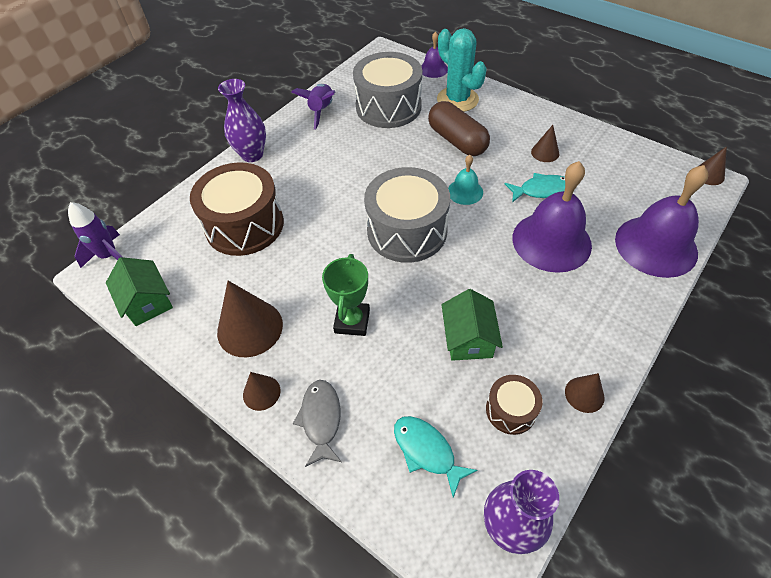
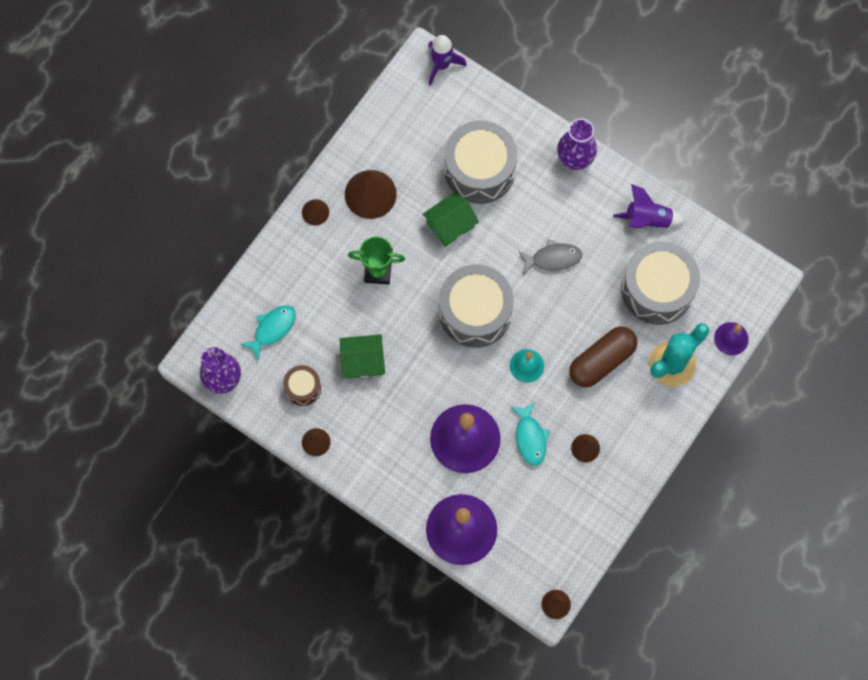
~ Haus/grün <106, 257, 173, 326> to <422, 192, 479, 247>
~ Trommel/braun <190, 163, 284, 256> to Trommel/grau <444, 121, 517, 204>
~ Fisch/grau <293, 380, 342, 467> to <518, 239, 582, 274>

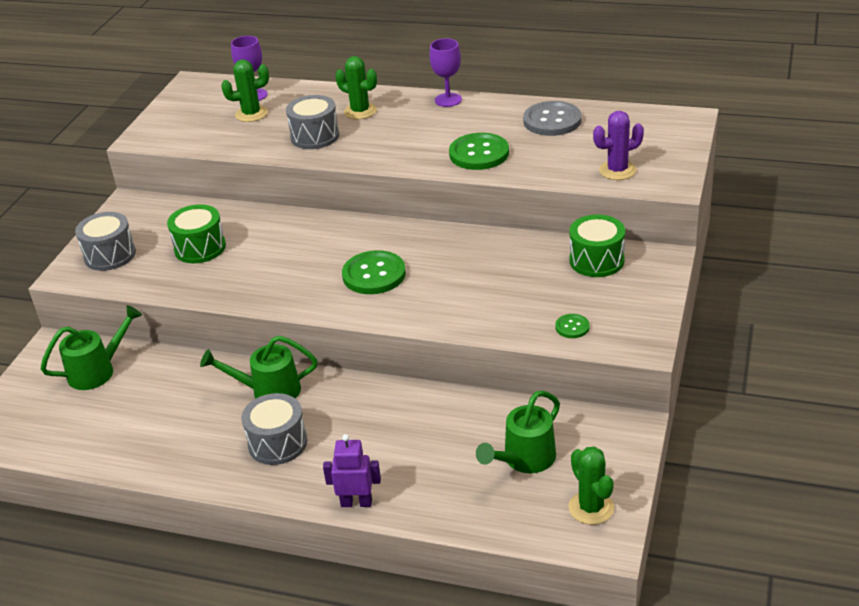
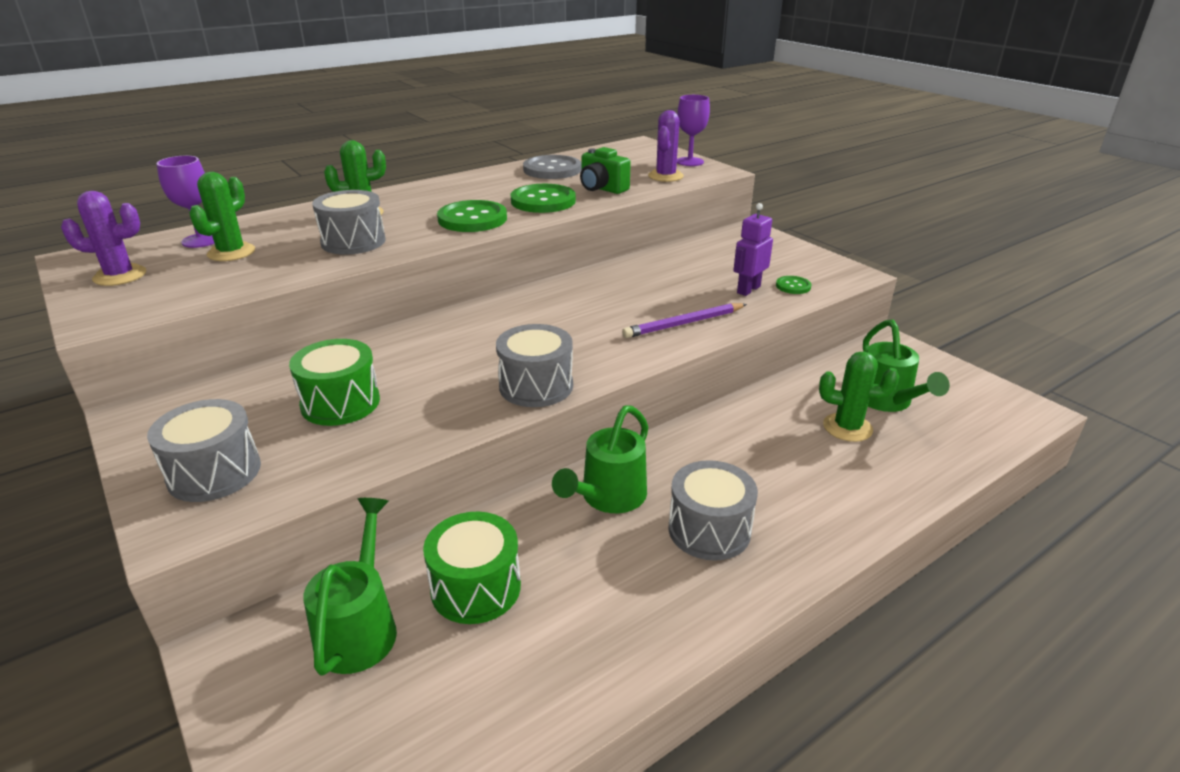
~ Roboter/lila <323, 434, 381, 507> to <733, 203, 773, 296>
~ Knopf/grün <342, 250, 406, 294> to <437, 200, 507, 232>
~ Kelch/lila <430, 38, 462, 107> to <677, 95, 710, 166>
~ Kaktus/grün <568, 446, 614, 525> to <819, 352, 899, 442>
~ Trommel/grün <569, 215, 625, 277> to <423, 512, 521, 624>
+ Kaktus/lila <61, 191, 146, 286>
+ Trommel/grau <496, 324, 573, 407>
+ Kamera/grün <580, 147, 631, 194>
+ Bleistift/lila <622, 303, 747, 338>

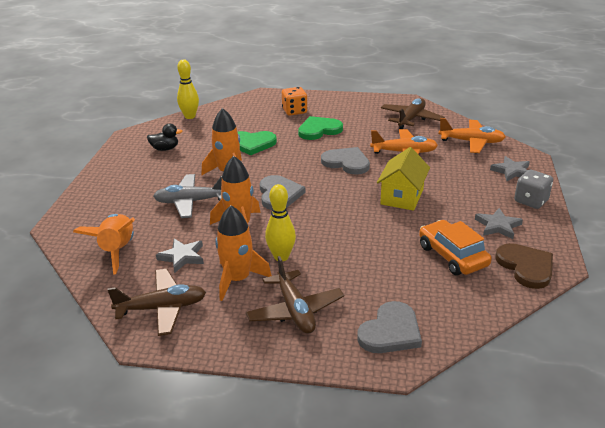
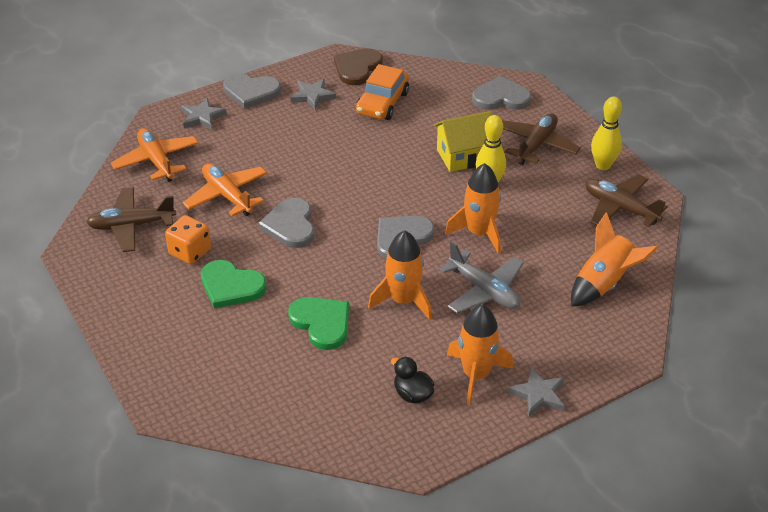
~ Stern/grau <156, 239, 204, 273> to <508, 367, 565, 417>
~ Bowlingkegel/gelb <177, 59, 199, 119> to <591, 96, 622, 170>
~ Rakete/orange <215, 205, 272, 301> to <447, 305, 513, 405>
~ Spielwürfel/orange <282, 87, 308, 115> to <165, 215, 211, 264>
~ Haus/gelb <377, 147, 430, 211> to <434, 111, 492, 172>
~ Spielwürfel/grau <514, 170, 553, 209> to Herz/grau <223, 74, 281, 109>

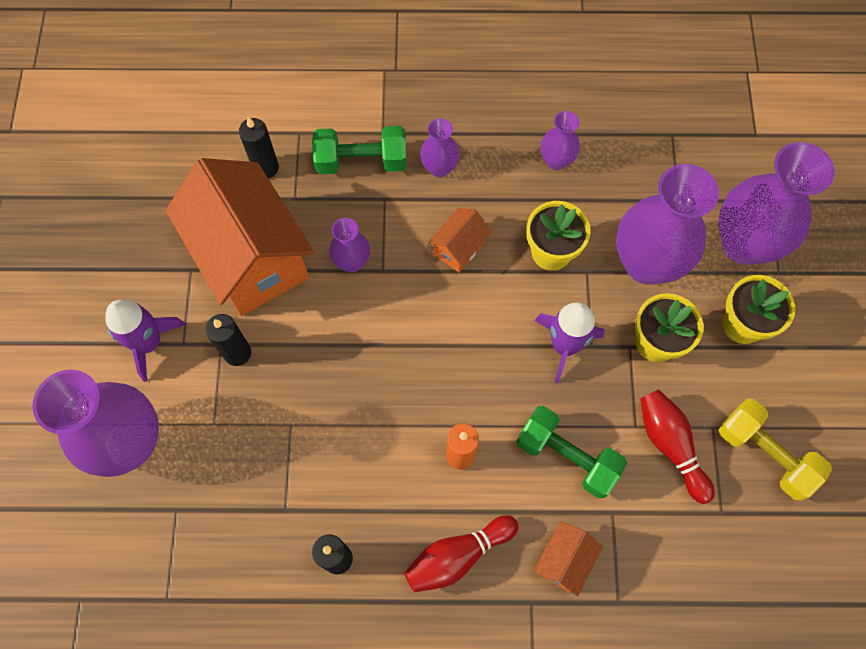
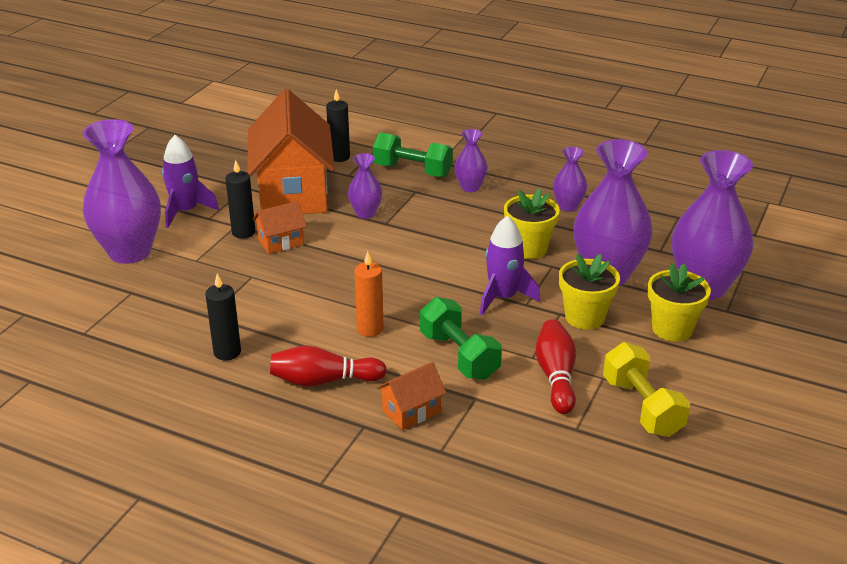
~ Haus/orange <428, 208, 492, 273> to <253, 201, 307, 254>

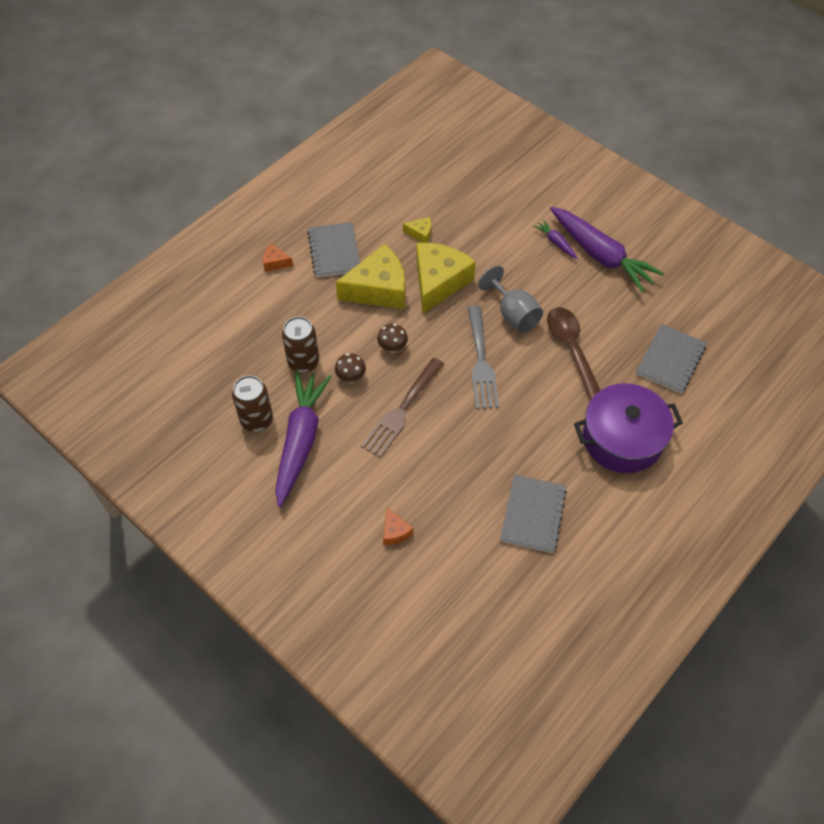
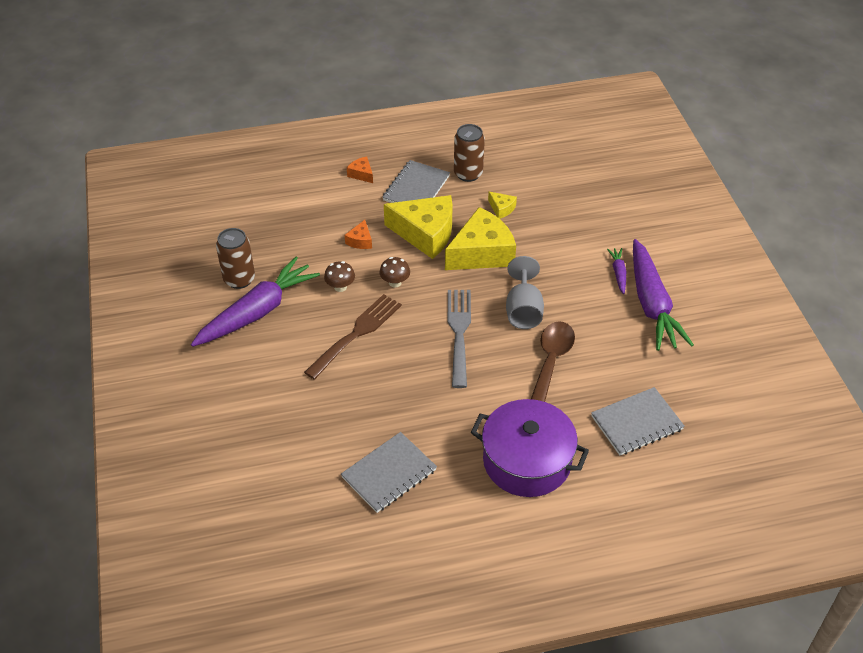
~ Dose/braun <282, 317, 319, 373> to <454, 124, 485, 182>
~ Gabel/braun <361, 358, 444, 458> = <304, 294, 402, 380> 150 degrees clockwise
~ Käse/orange <383, 508, 413, 545> to <345, 220, 372, 249>
~ Gabel/grau <468, 305, 499, 409> = <447, 290, 471, 388> 150 degrees clockwise

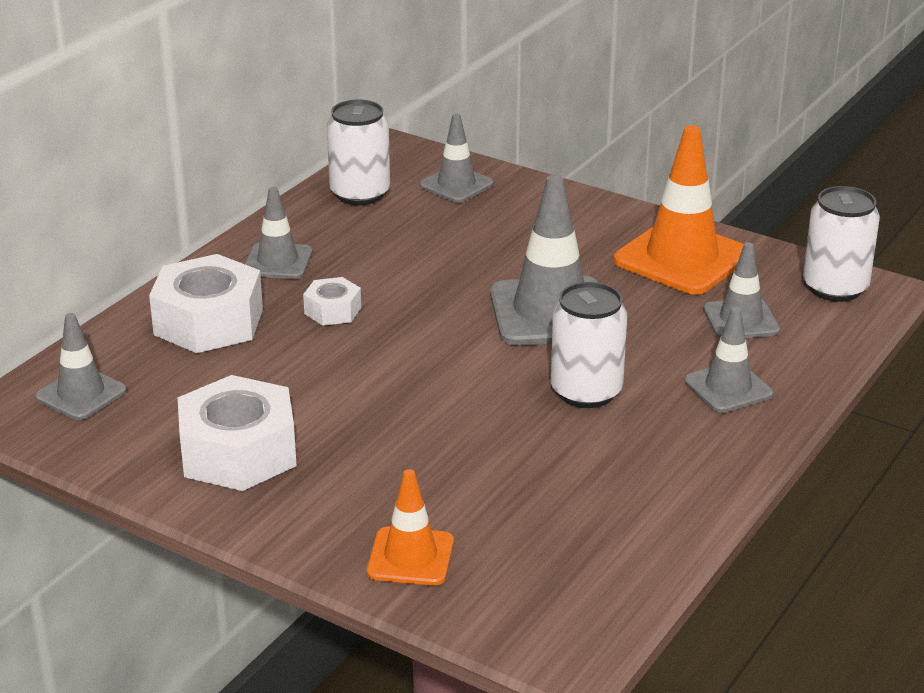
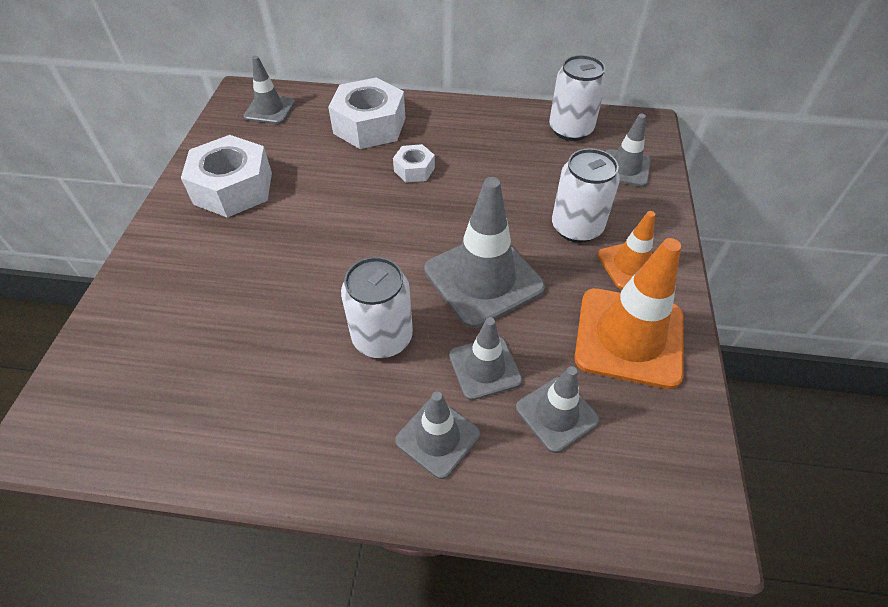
~ Leitkegel/grau <245, 187, 313, 279> to <449, 317, 522, 400>
~ Leitkegel/orange <367, 469, 454, 586> to <598, 211, 655, 289>
~ Dose/weiß <803, 186, 880, 302> to <552, 148, 620, 243>

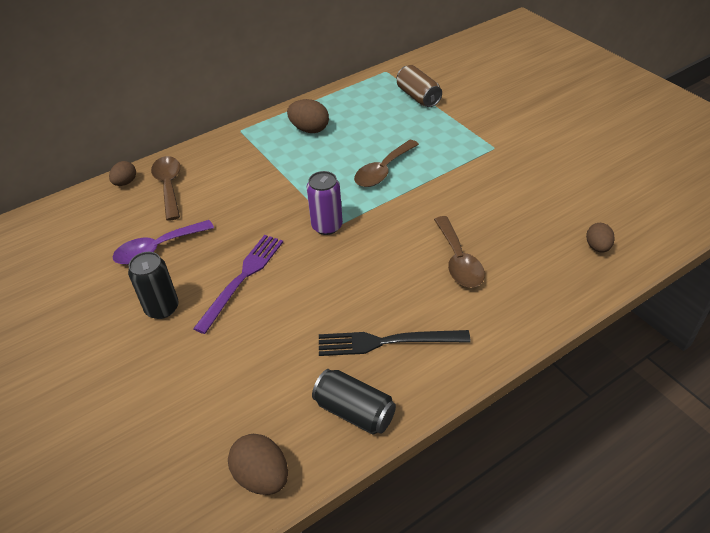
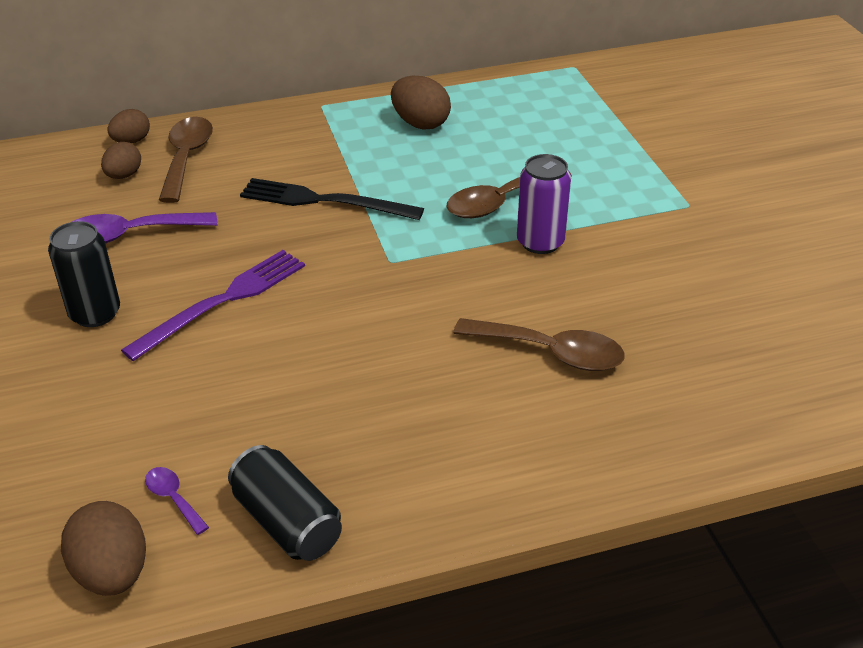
~ Dose/lila <307, 171, 343, 235> to <517, 154, 571, 254>
~ Gabel/schwarz <319, 330, 471, 356> to <240, 178, 424, 220>
- Dose/braun <397, 65, 442, 107>
~ Löffel/braun <434, 216, 485, 288> = <453, 318, 625, 371> 75 degrees counterclockwise
~ Ei/braun <586, 223, 615, 253> to <101, 142, 141, 179>
+ Löffel/lila <145, 467, 209, 535>

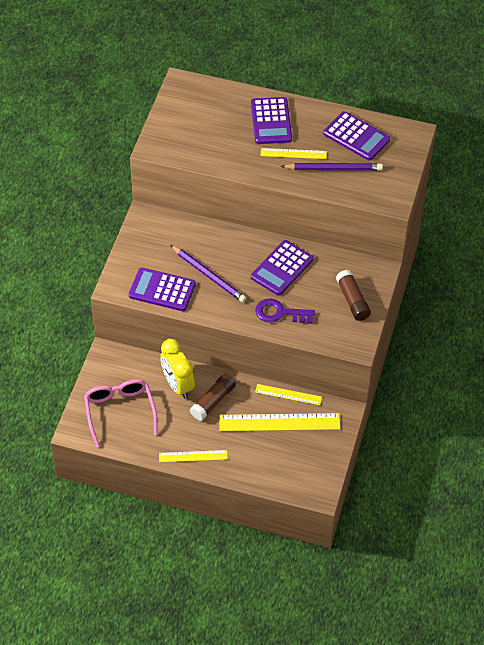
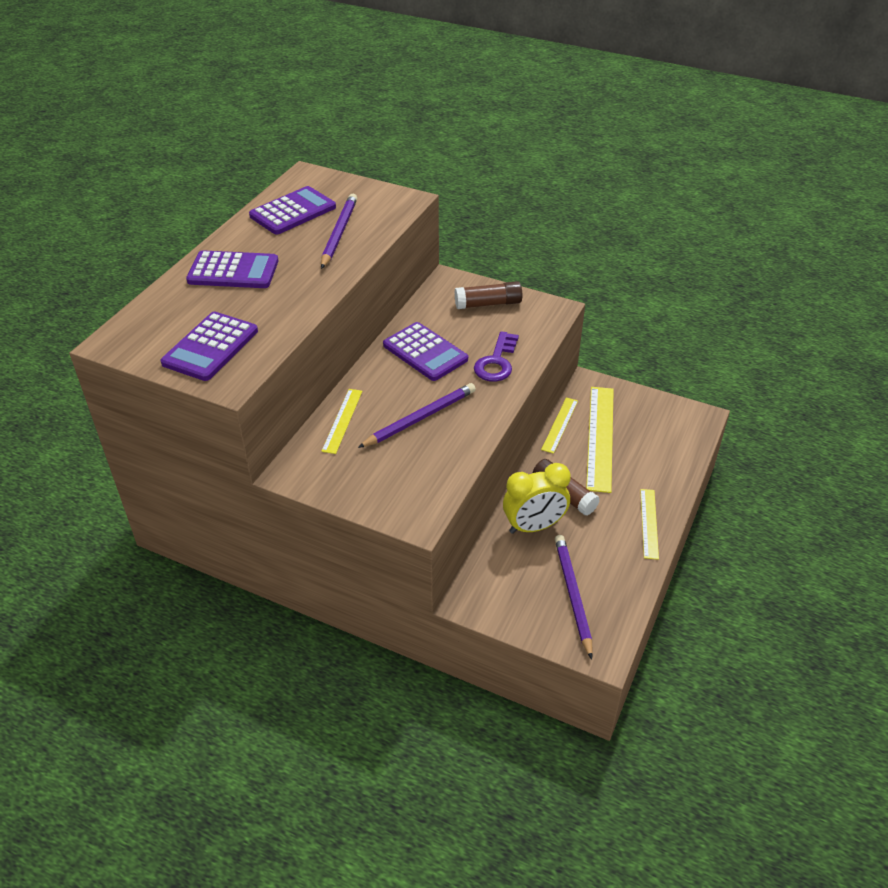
~ Brille/rosa <84, 379, 158, 447> to Bleistift/lila <555, 535, 593, 660>
~ Taschenrechner/lila <129, 268, 196, 311> to <161, 312, 258, 381>
~ Lineal/gelb <261, 148, 327, 159> to <321, 389, 362, 454>

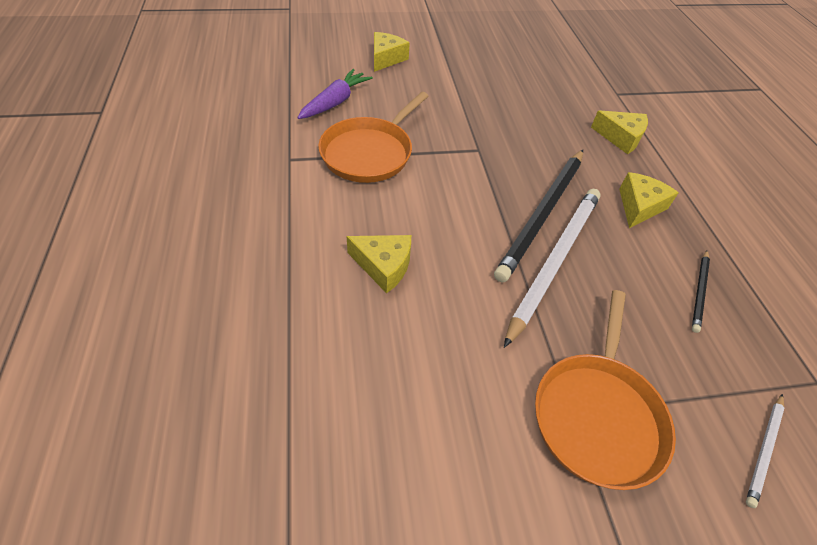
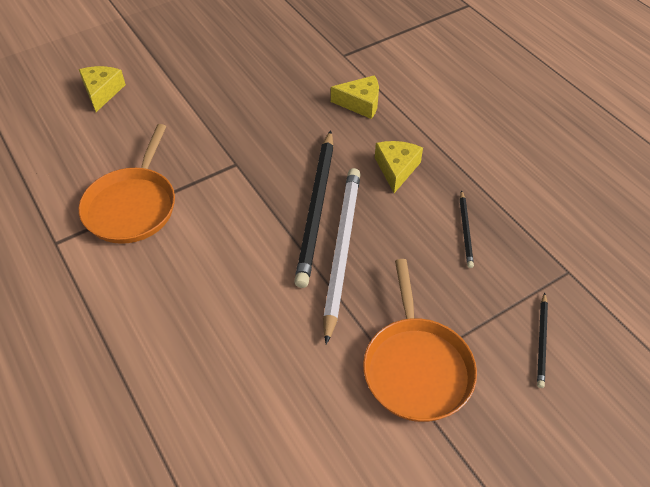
- Karotte/lila <297, 69, 373, 119>
- Käse/gelb <346, 235, 411, 294>
~ Bleistift/weiß <746, 394, 784, 508> to Bleistift/schwarz <537, 292, 548, 388>

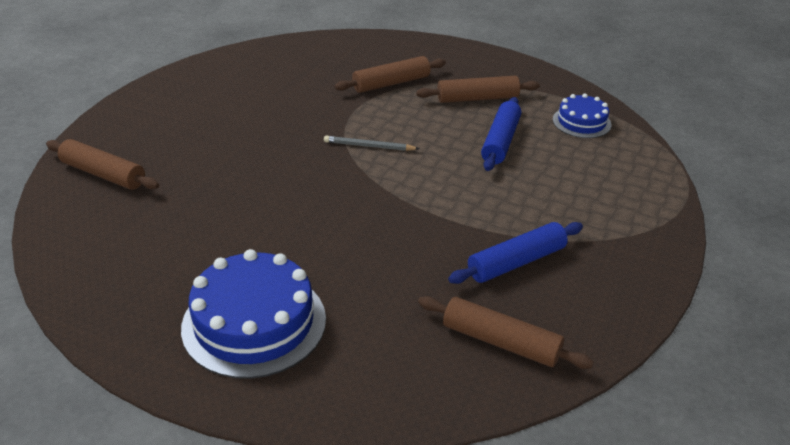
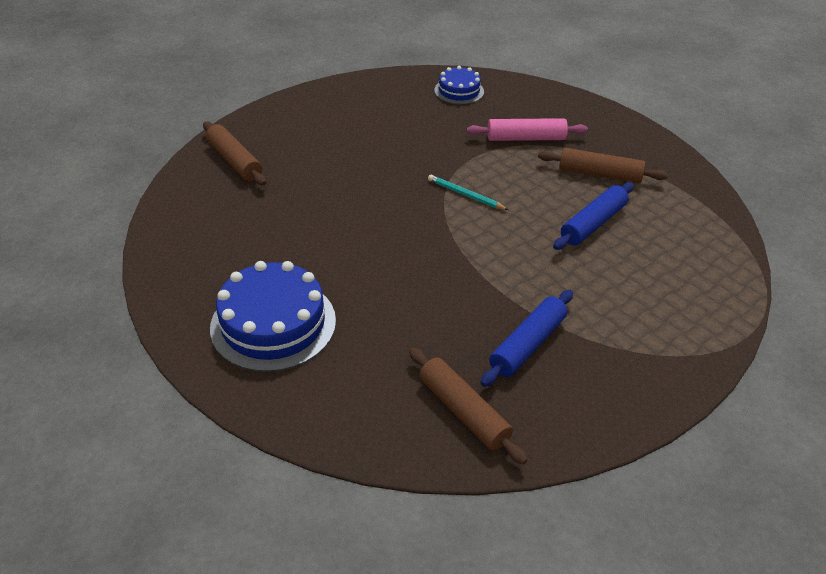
~ Bleistift/grau <324, 136, 419, 151> to Bleistift/türkis <428, 175, 508, 210>
~ Nudelholz/braun <334, 56, 446, 93> to Nudelholz/rosa <467, 118, 588, 141>
~ Nudelholz/blau <448, 222, 583, 284> = <481, 290, 573, 387> 45 degrees counterclockwise
~ Kuchen/blau <553, 93, 611, 138> to <434, 66, 484, 105>

